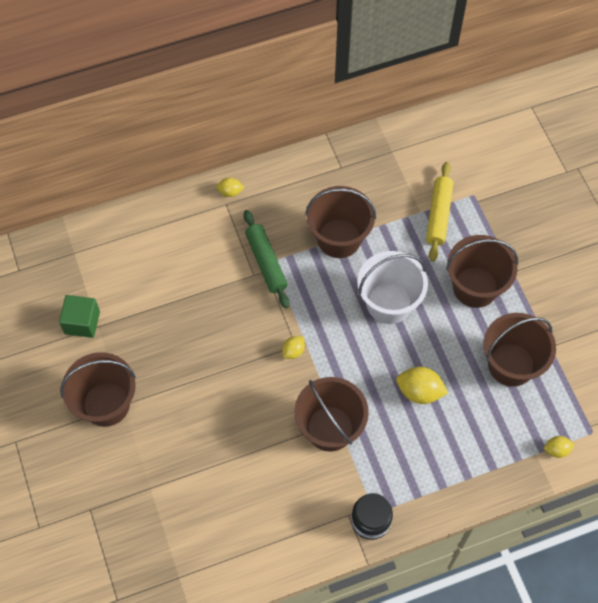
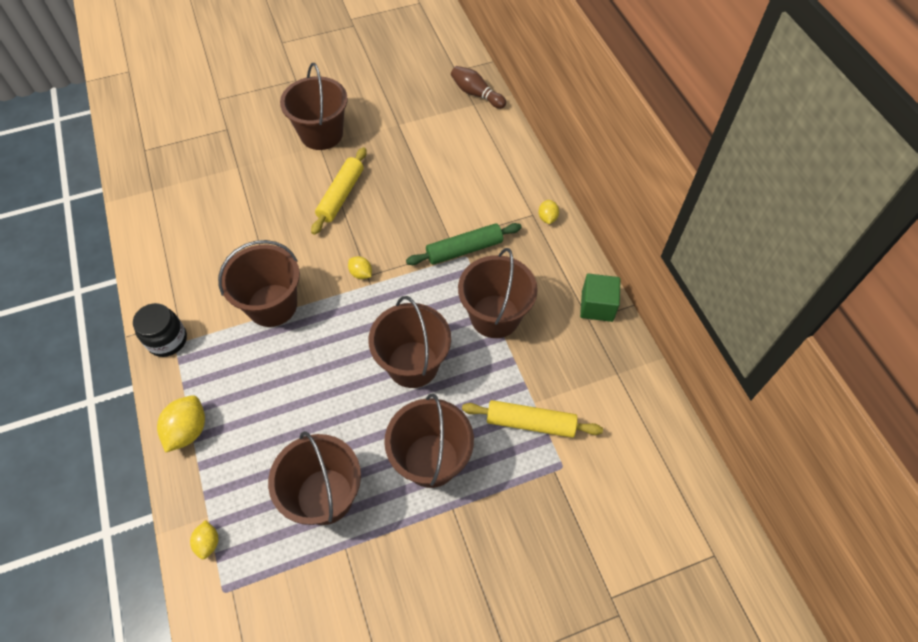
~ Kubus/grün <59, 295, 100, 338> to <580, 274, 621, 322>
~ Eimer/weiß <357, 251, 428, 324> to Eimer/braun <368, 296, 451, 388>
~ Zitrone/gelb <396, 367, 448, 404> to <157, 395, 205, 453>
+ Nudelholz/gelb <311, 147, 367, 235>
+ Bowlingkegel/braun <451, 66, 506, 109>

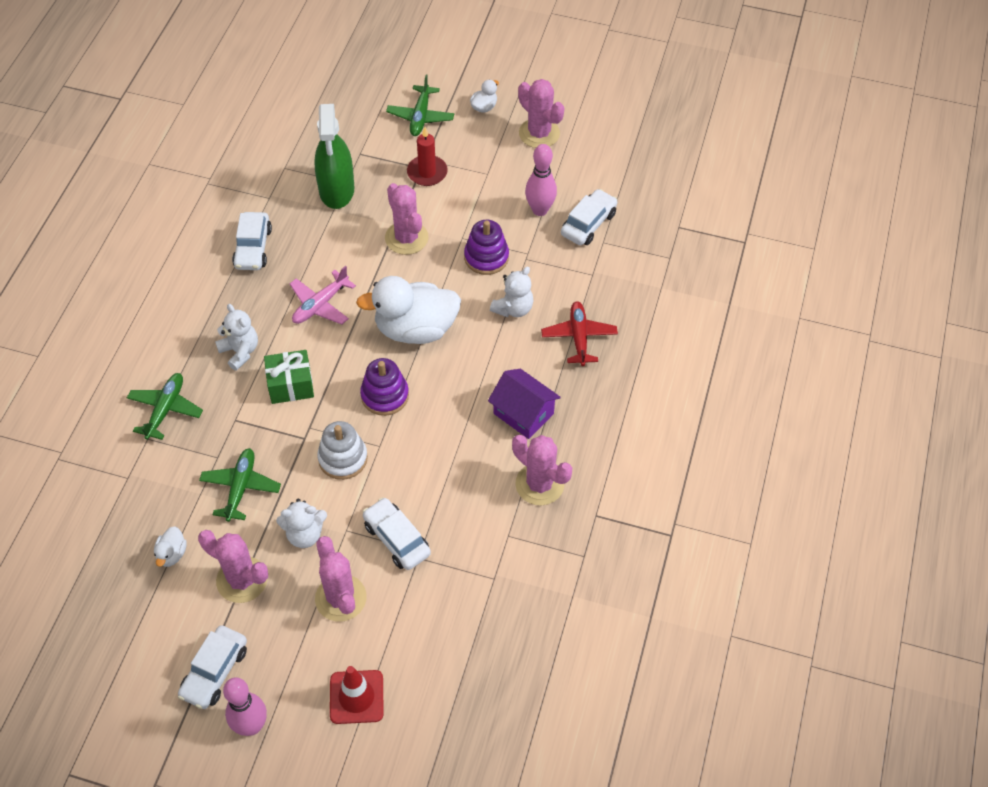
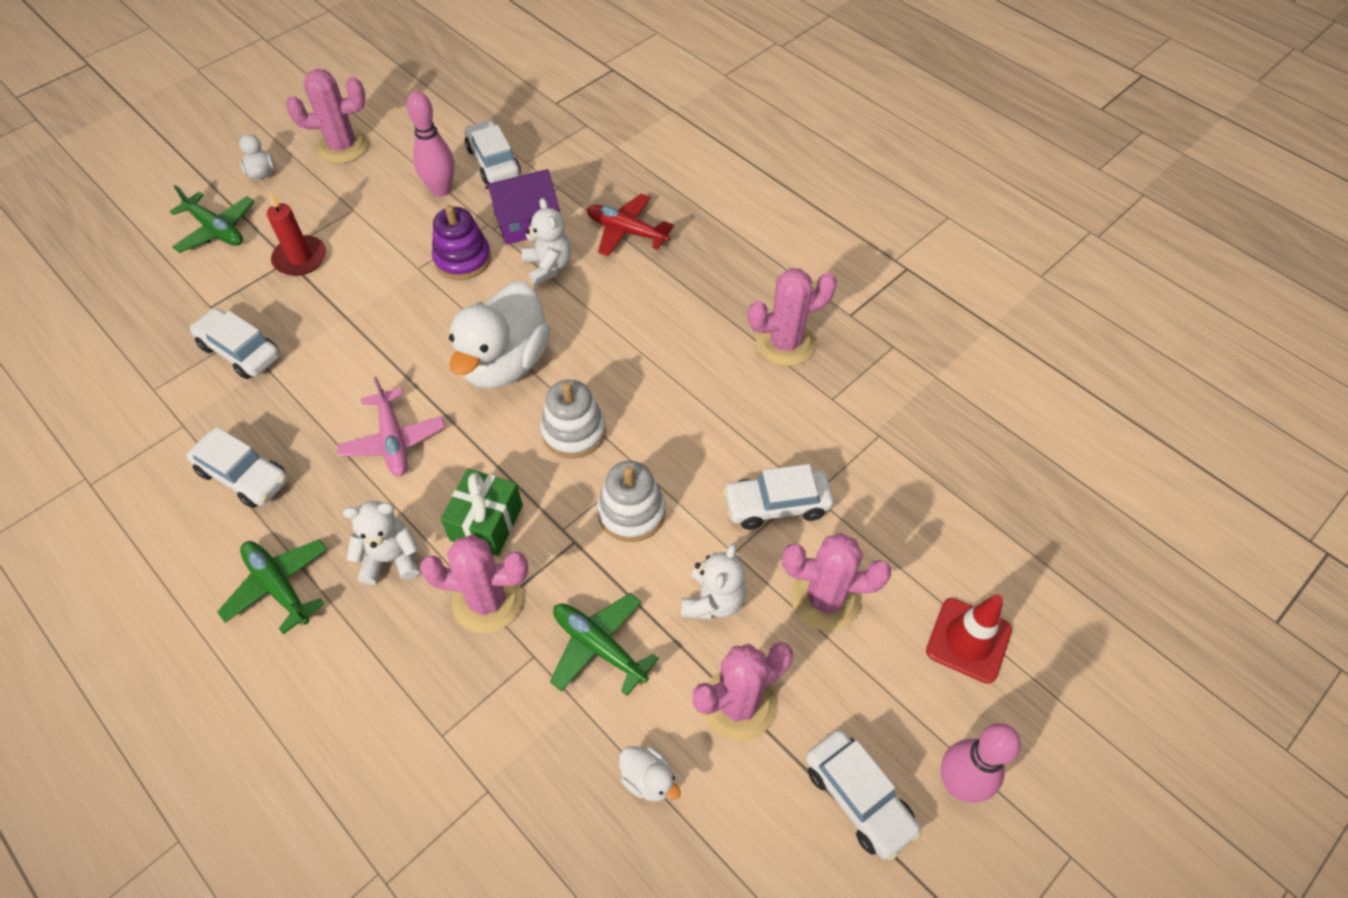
~ Flugzeug/grün <127, 373, 203, 440> to <217, 539, 327, 634>
~ Sprühflasche/grün <314, 104, 354, 209> to Auto/weiß <190, 308, 280, 379>
~ Stapelspielzeug/lila <360, 358, 409, 416> to Stapelspielzeug/weiß <540, 379, 606, 458>
~ Kaktus/rosa <385, 183, 428, 255> to <420, 535, 528, 633>
~ Haus/lila <488, 369, 561, 439> to <485, 169, 560, 244>

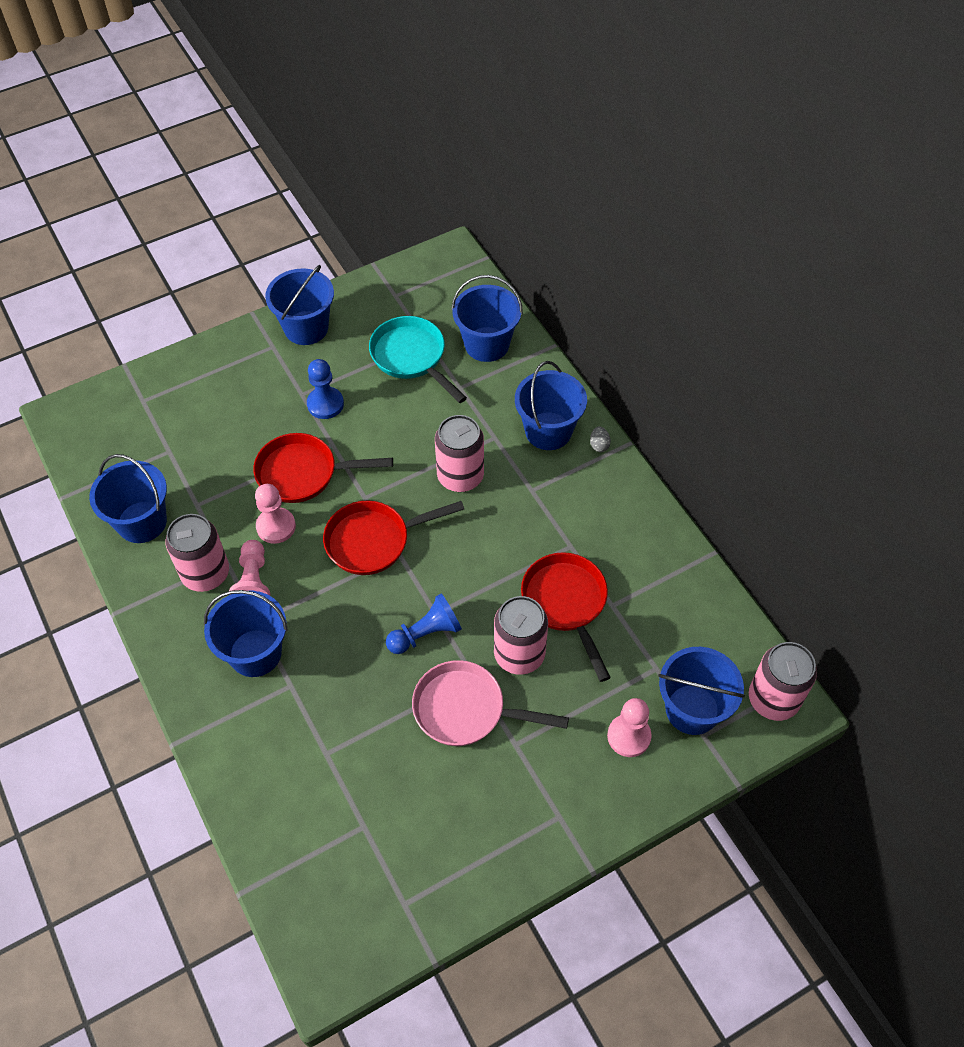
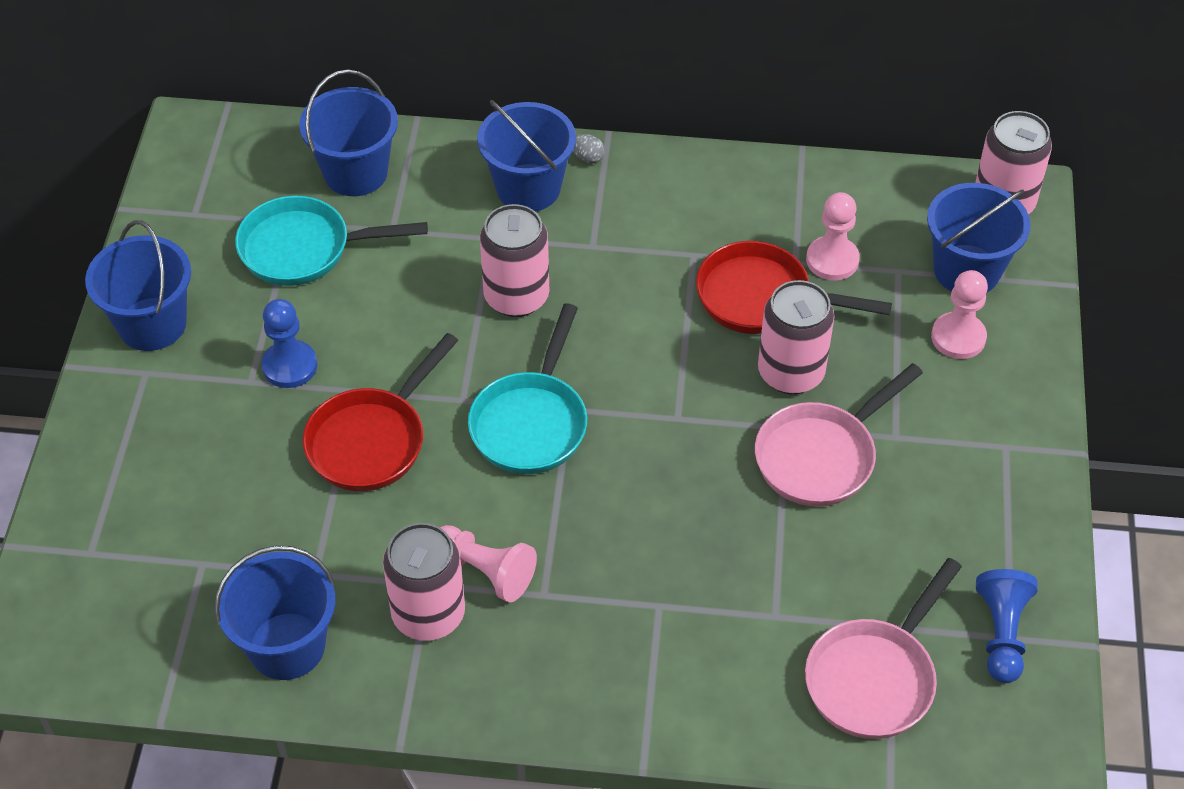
- Eimer/blau <204, 590, 288, 677>
~ Bauer/rosa <255, 484, 296, 544> to <806, 192, 860, 281>
~ Pfanne/rot <323, 501, 464, 575> to Pfanne/türkis <468, 304, 587, 474>
~ Bauer/blau <386, 593, 462, 654> to <976, 569, 1038, 683>
+ Pfanne/rosa <805, 558, 962, 739>

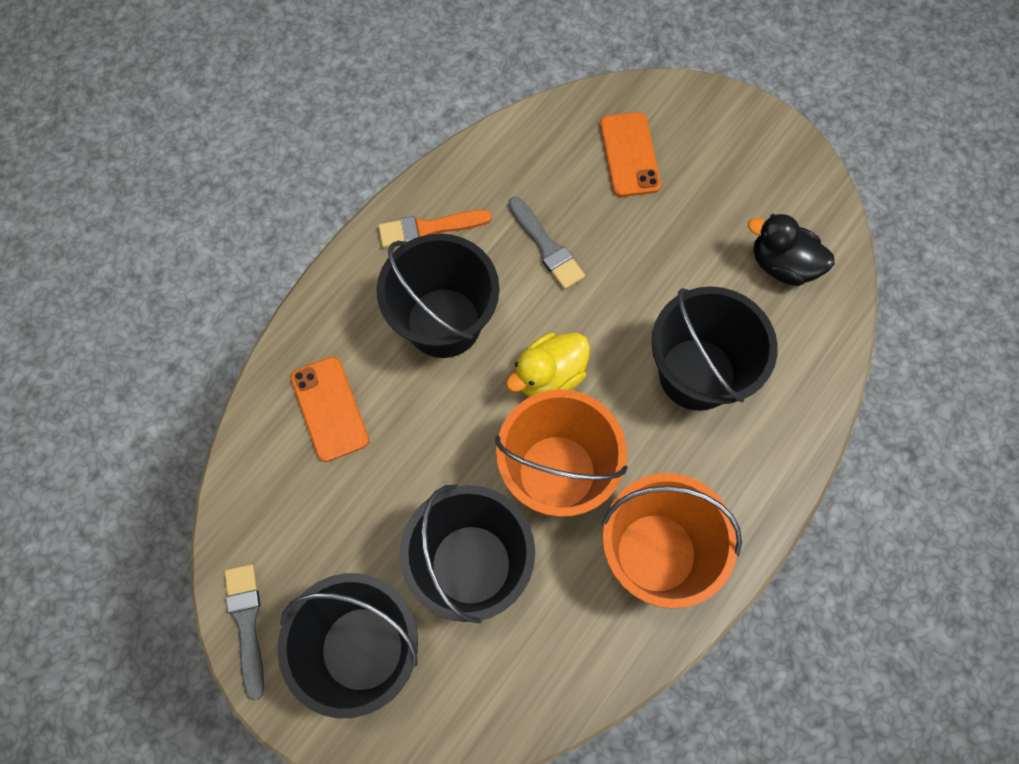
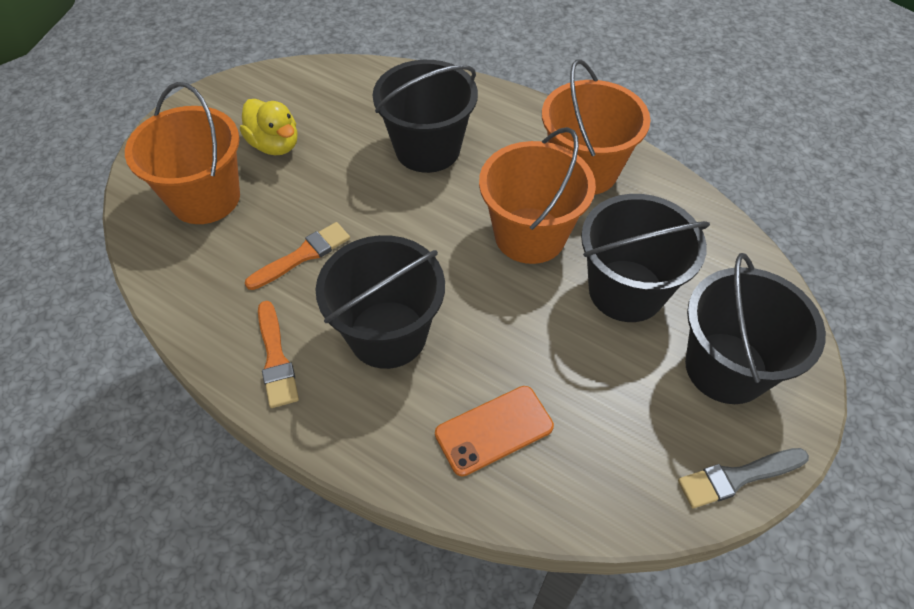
~ Ente/gelb <506, 333, 590, 397> to <240, 99, 298, 155>
~ Pinsel/grau <508, 197, 585, 290> to Pinsel/orange <245, 222, 350, 290>
~ Handy/orange <600, 112, 661, 197> to Eimer/orange <125, 82, 240, 224>
- Ente/schwarz <748, 214, 835, 286>

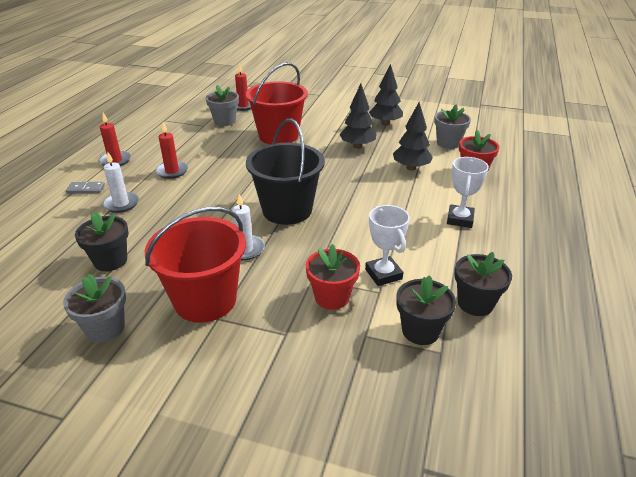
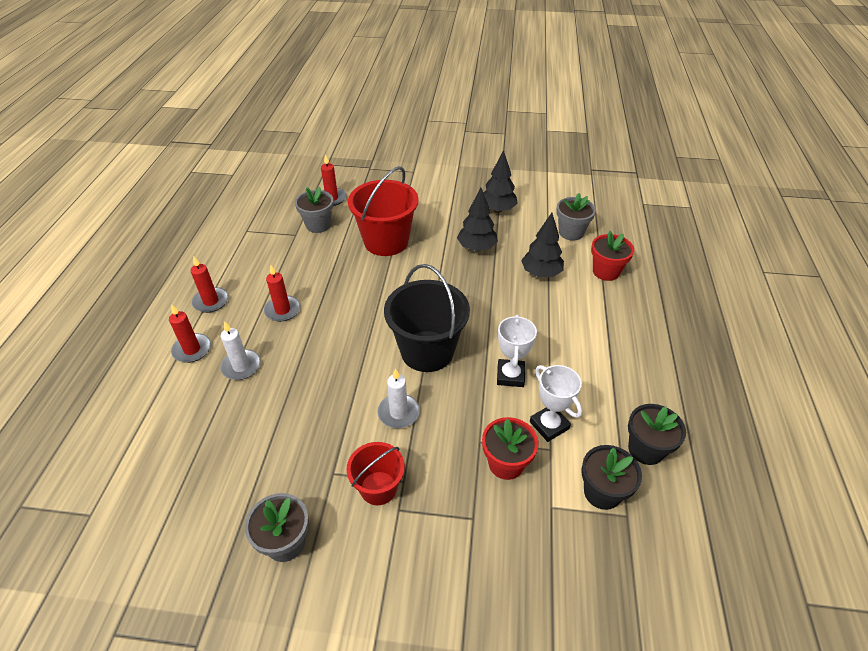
~ Dominostein/grau <66, 182, 105, 194> to Kerze/rot <169, 304, 211, 363>
- Blumentopf/schwarz <75, 212, 129, 271>
~ Eimer/rot <145, 207, 246, 323> = <347, 442, 405, 505> x0.57
~ Pokal/weiß <447, 157, 489, 228> to <497, 314, 537, 387>

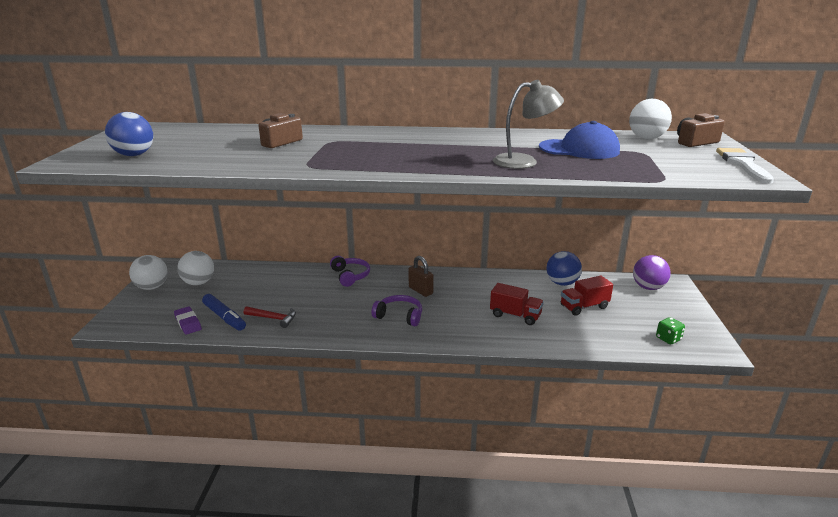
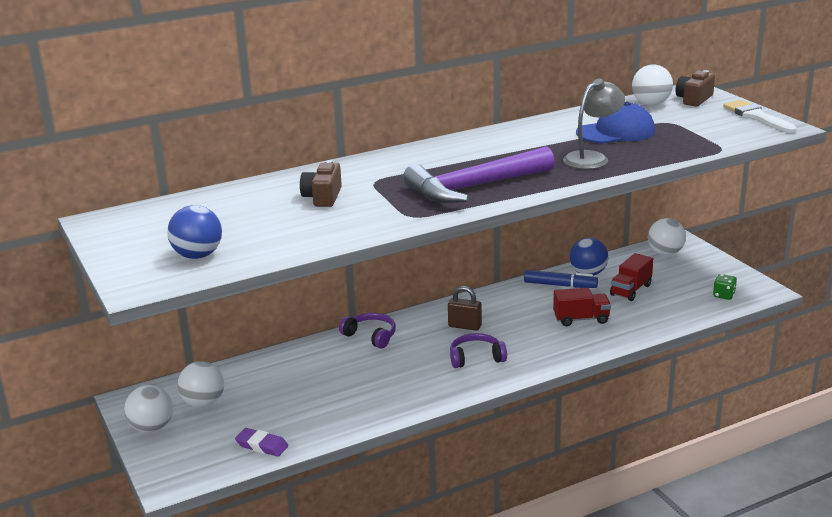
~ Filzstift/blau <202, 294, 246, 331> to <524, 270, 598, 288>
- Hammer/rot <244, 306, 296, 328>
~ Ball/lila <633, 255, 671, 290> to Ball/weiß <648, 218, 686, 255>
+ Hammer/lila <403, 146, 555, 203>

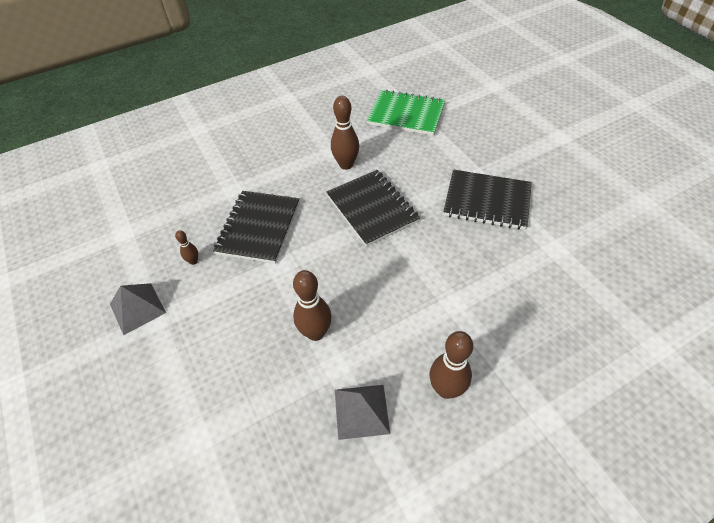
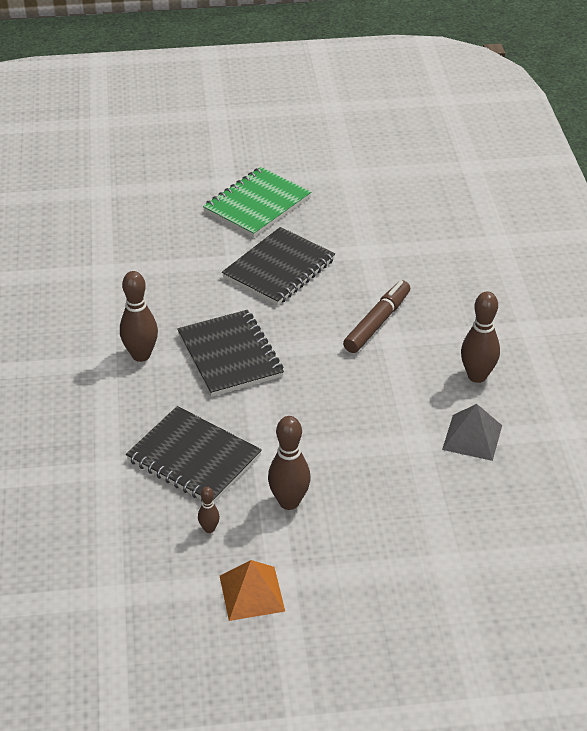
~ Pyramide/grau <110, 283, 166, 335> to Pyramide/orange <220, 560, 285, 621>
~ Bowlingkegel/braun <293, 270, 332, 341> to <268, 416, 311, 510>
~ Notizbuch/schwarz <326, 170, 420, 247> = <177, 310, 284, 397> 75 degrees clockwise
~ Notizbuch/grün <367, 89, 445, 136> to <203, 167, 311, 238>
+ Filzstift/braun <343, 280, 410, 353>

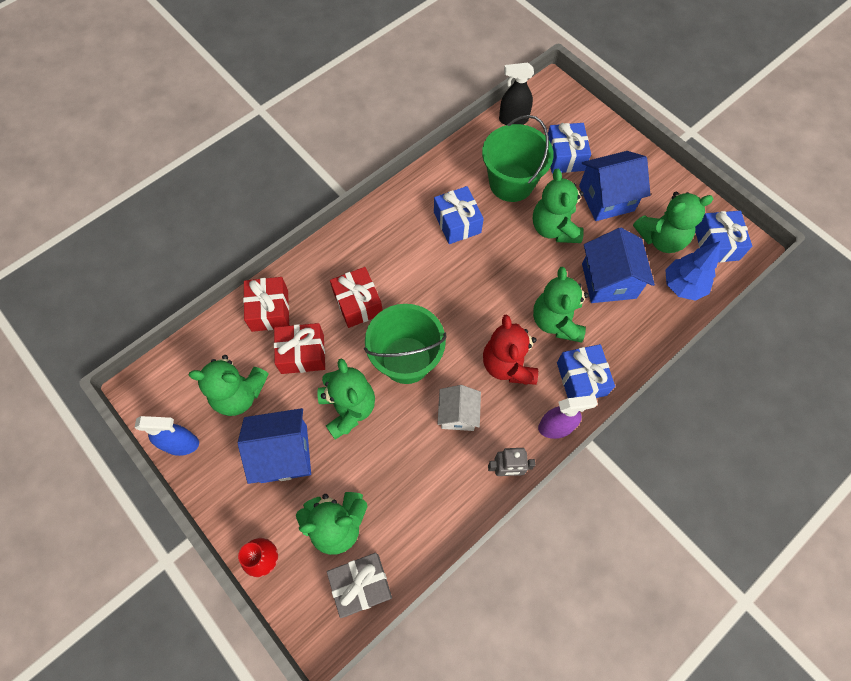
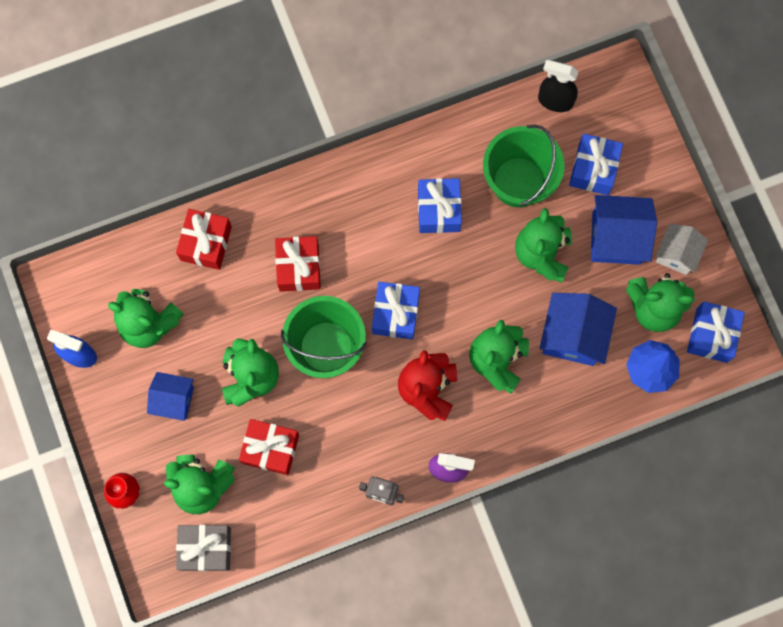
~ Haus/blau <238, 408, 311, 484> = <147, 372, 194, 421> x0.65
~ Geschenk/rot <274, 323, 325, 374> to <239, 419, 299, 475>
~ Haus/weiß <437, 385, 481, 431> to <656, 224, 708, 275>
~ Geschenk/blau <557, 344, 615, 398> to <372, 282, 420, 339>

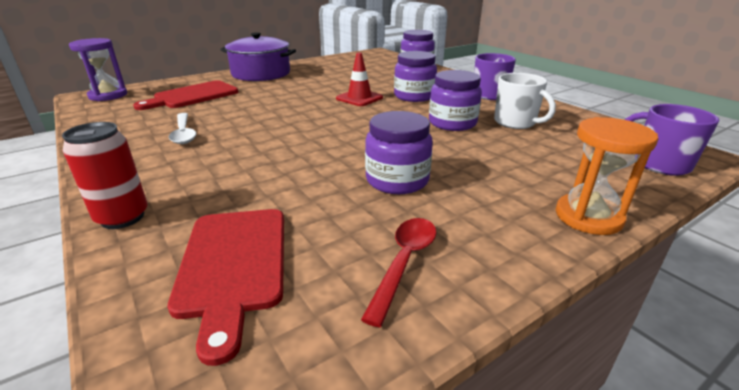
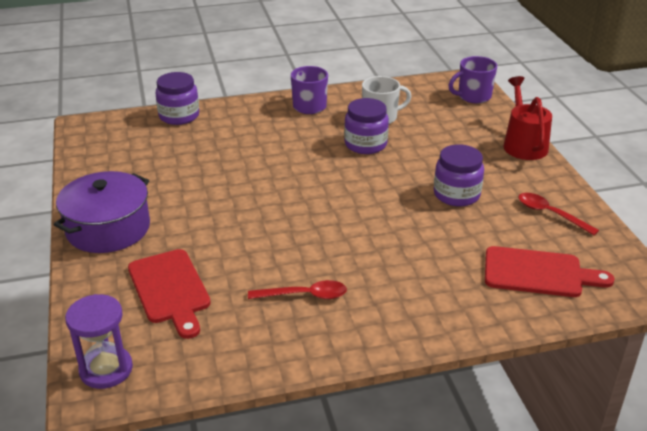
- Dose/rot <62, 122, 148, 229>
~ Löffel/weiß <169, 113, 196, 144> to Löffel/rot <248, 280, 347, 299>
- Leitkegel/rot <336, 52, 383, 106>
- Einmachglas/lila <394, 51, 437, 102>
~ Sanduhr/orange <556, 117, 658, 235> to Gießkanne/rot <503, 76, 552, 160>

